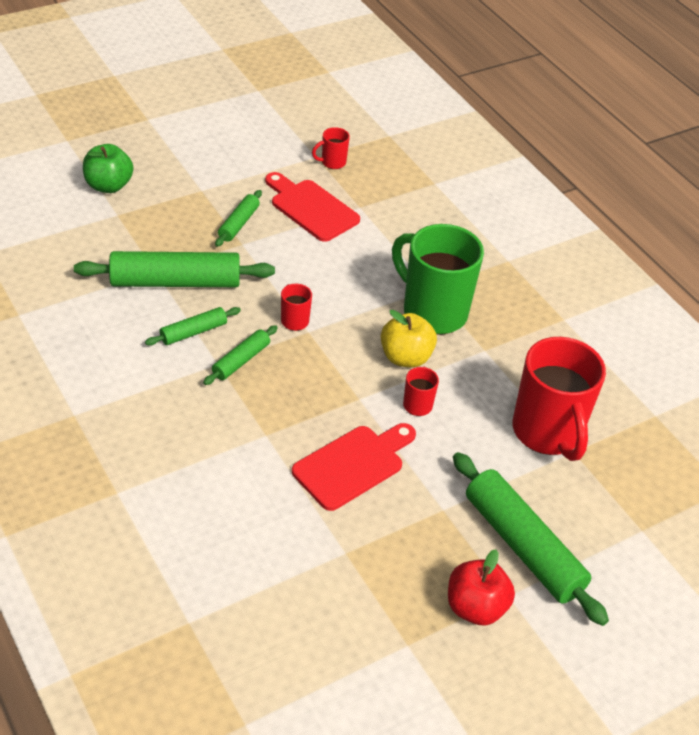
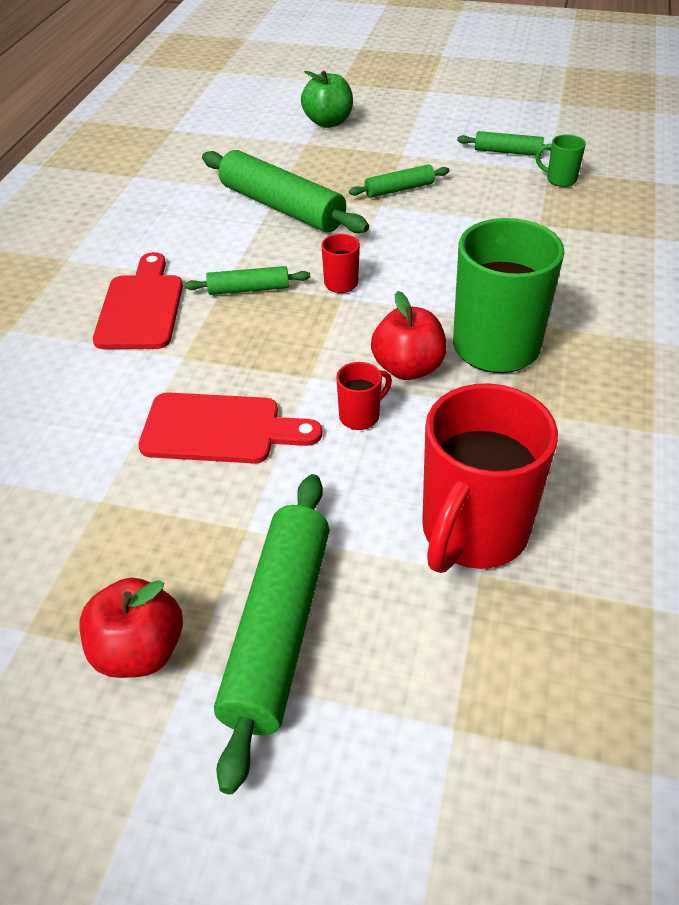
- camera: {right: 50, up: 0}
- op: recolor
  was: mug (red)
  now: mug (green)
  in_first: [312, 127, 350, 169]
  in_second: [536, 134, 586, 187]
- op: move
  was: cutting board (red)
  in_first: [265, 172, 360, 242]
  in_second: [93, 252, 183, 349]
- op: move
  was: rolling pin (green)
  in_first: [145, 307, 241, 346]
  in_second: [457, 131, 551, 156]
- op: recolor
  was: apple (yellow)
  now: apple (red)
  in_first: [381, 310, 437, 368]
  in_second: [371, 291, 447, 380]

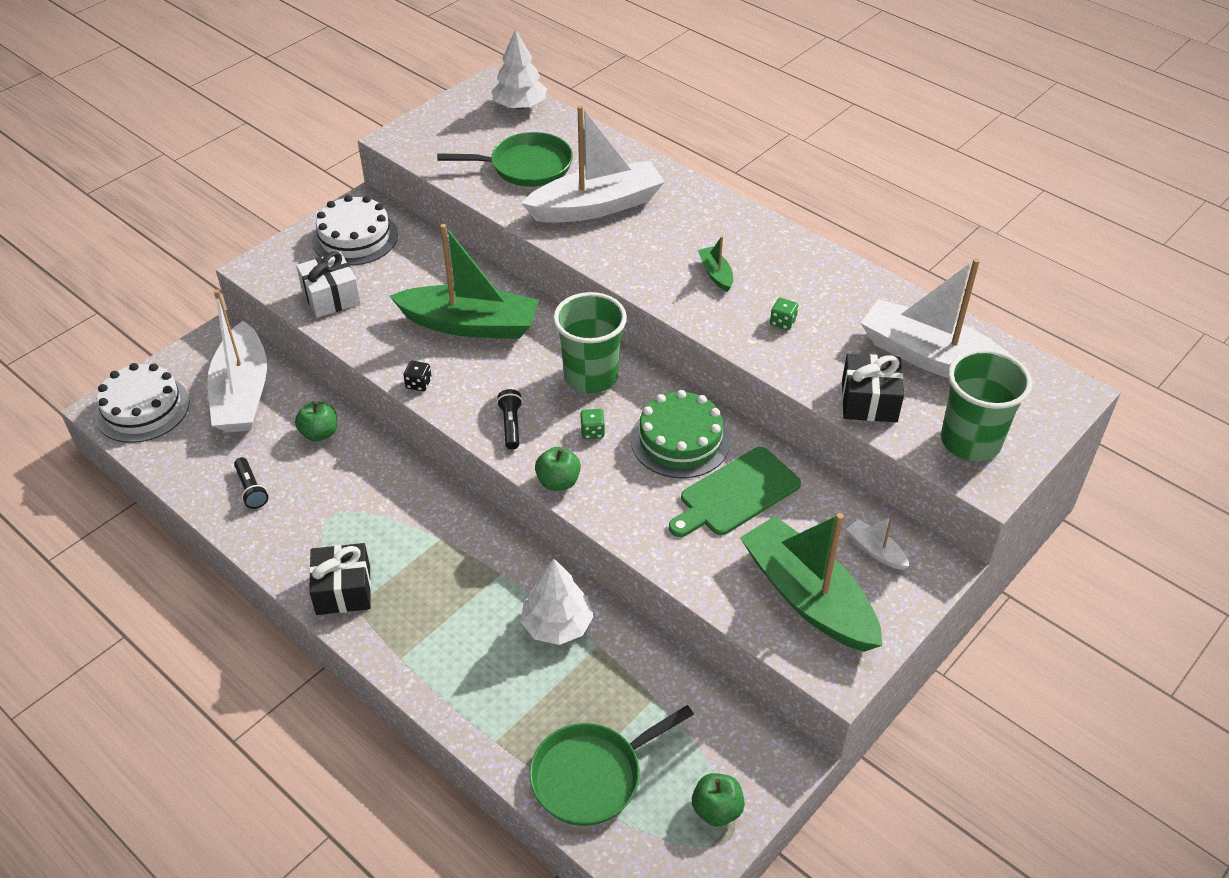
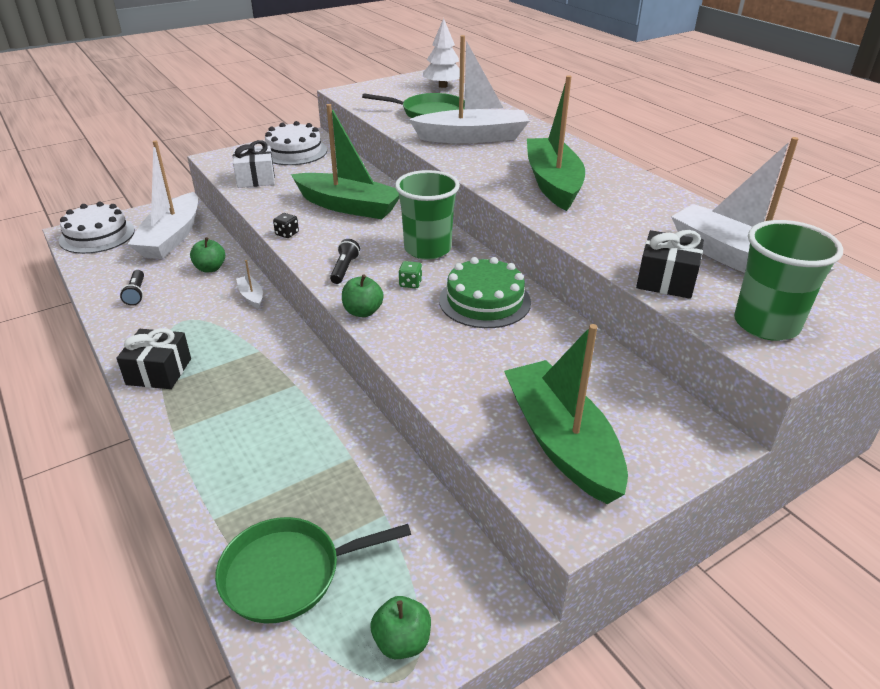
- camera: {right: 15, up: -10}
- op: resize
  was: boat (green)
  in_first: [698, 236, 733, 292]
  in_second: [527, 75, 585, 211]
  ratio: 2.39
- op: delete
  was: dice (green)
  in_first: [770, 298, 799, 330]
- op: delete
  was: cutting board (green)
  in_first: [669, 447, 801, 537]
- op: move
  was: boat (white)
  in_first: [846, 516, 910, 570]
  in_second: [236, 260, 263, 309]
- op: delete
  was: tree (white)
  in_first: [521, 558, 594, 645]

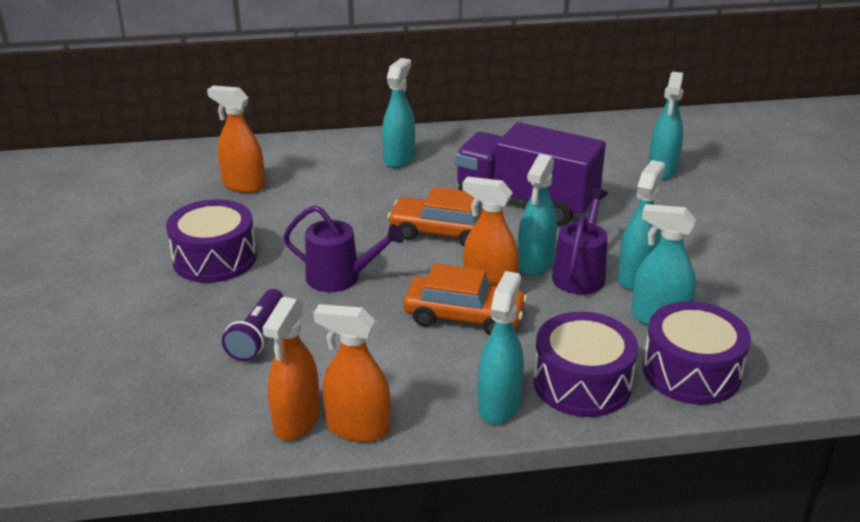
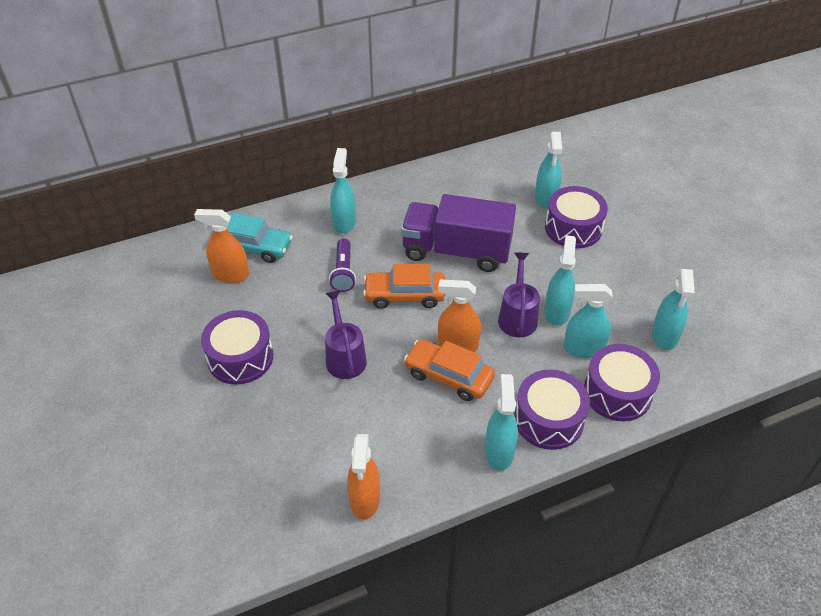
- camera: {right: -15, up: 15}
- op: move
  was: spray bottle (turquoise)
  in_first: [518, 154, 557, 276]
  in_second: [652, 269, 695, 350]
- op: rotate
  was: watering can (purple)
  in_first: [283, 205, 404, 292]
  in_second: [325, 290, 367, 379]
  clockwise: -105
- op: rotate
  was: car (orange)
  in_first: [404, 263, 527, 336]
  in_second: [404, 339, 495, 401]
  clockwise: -150
- op: move
  was: flashlight (purple)
  in_first: [222, 289, 283, 361]
  in_second: [329, 238, 356, 292]
- op: delete
  was: spray bottle (orange)
  in_first: [313, 304, 390, 442]
- op: insert
  now: drum (purple)
  in_second: [545, 186, 608, 249]
- op: insert
  now: car (turquoise)
  in_second: [227, 213, 293, 263]

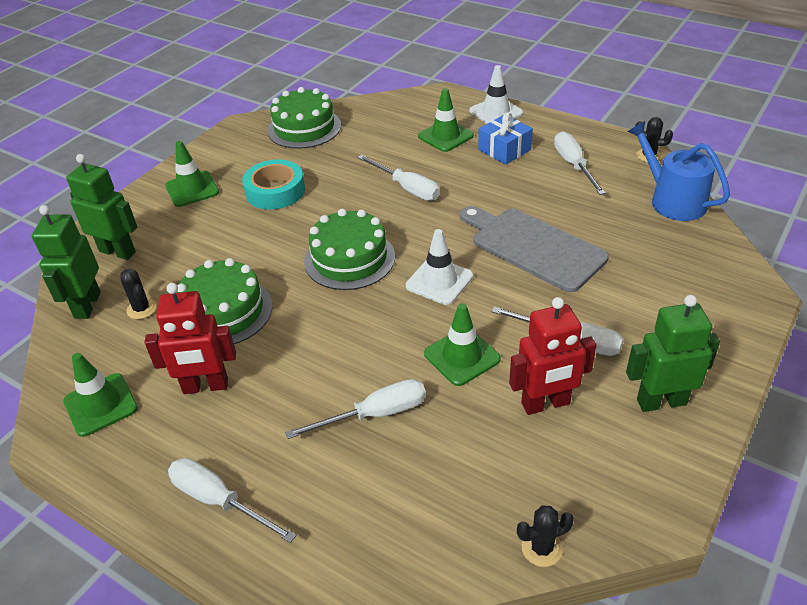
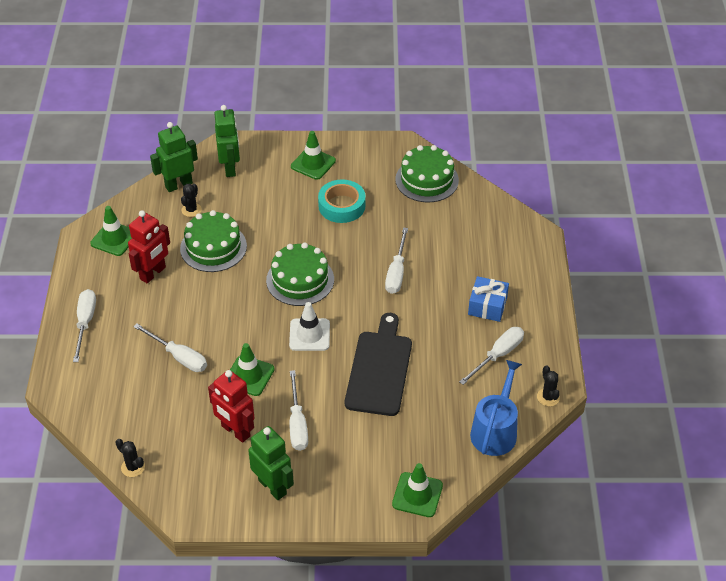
- camera: {right: 55, up: 5}
- op: delete
  was: traffic cone (white)
  in_first: [469, 65, 523, 124]
- op: move
  was: traffic cone (green)
  in_first: [418, 88, 474, 152]
  in_second: [392, 463, 443, 517]
- op: recolor
  was: cutting board (grey)
  now: cutting board (black)
  in_first: [460, 206, 609, 292]
  in_second: [345, 313, 412, 416]
- op: rotate
  was: robot (red)
  in_first: [145, 283, 236, 394]
  in_second: [128, 210, 170, 283]
  clockwise: -105

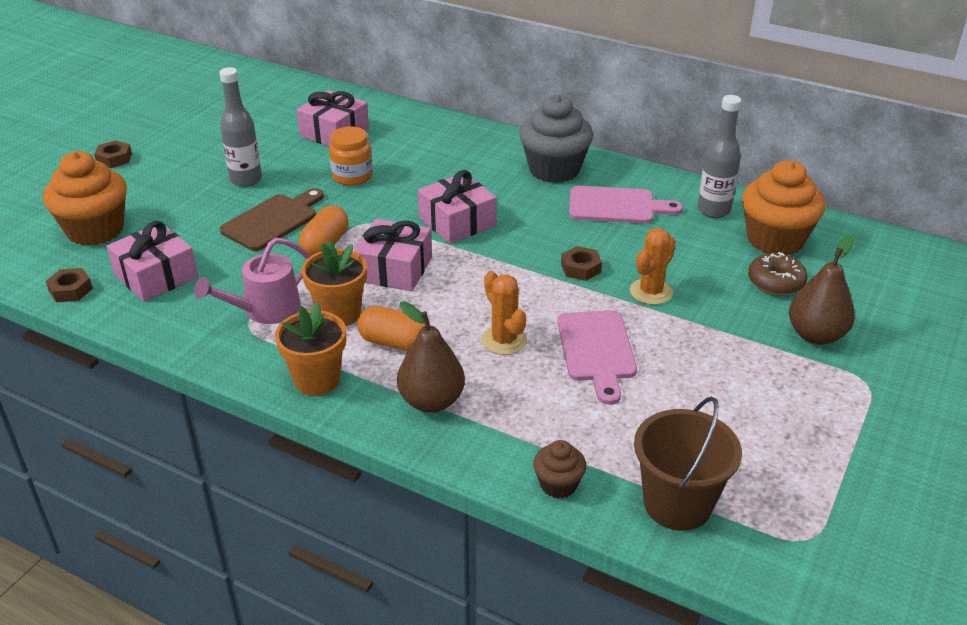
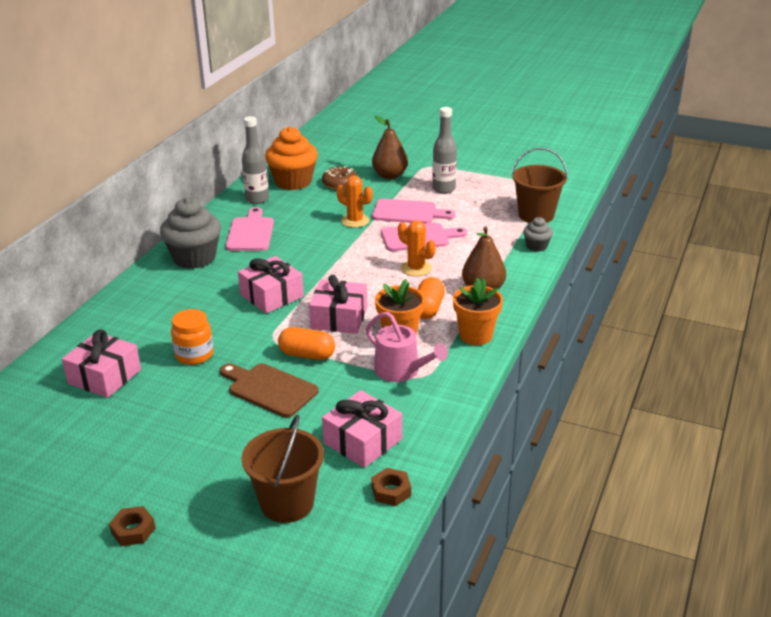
- camera: {right: -95, up: -5}
- op: move
  was: bottle (grey)
  in_first: [219, 67, 262, 187]
  in_second: [432, 107, 457, 194]
- op: replace
  was: cupcake (orange)
  now: bucket (brown)
  in_first: [43, 151, 127, 246]
  in_second: [241, 415, 324, 523]
- op: delete
  was: nut (brown)
  in_first: [561, 246, 602, 281]
- op: rotate
  was: cactus (orange)
  in_first: [481, 271, 527, 355]
  in_second: [398, 220, 436, 276]
  clockwise: 75
- op: recolor
  was: cupcake (brown)
  now: cupcake (grey)
  in_first: [533, 440, 586, 499]
  in_second: [523, 217, 553, 252]
- op: insert
  now: cutting board (pink)
  in_second: [372, 199, 456, 224]

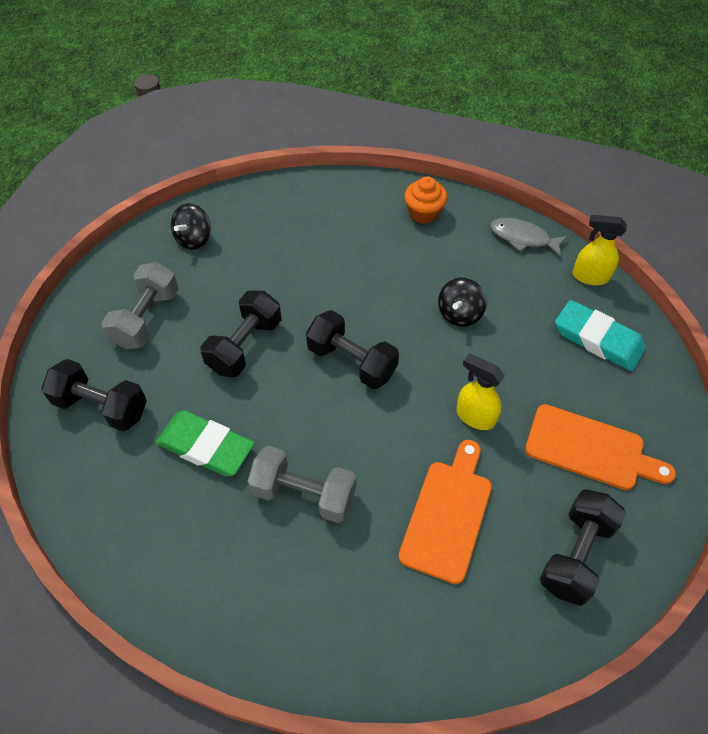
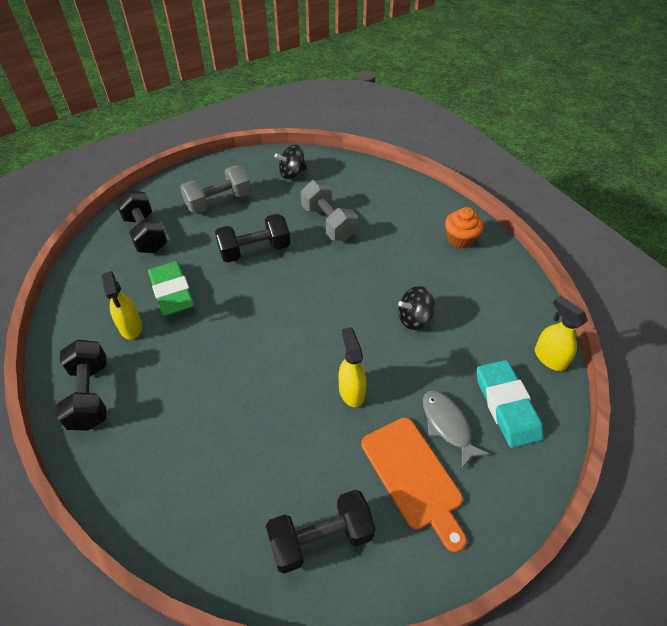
- camera: {right: 40, up: -5}
- op: move
  was: fish (grey)
  in_first: [490, 218, 568, 257]
  in_second: [423, 390, 490, 468]
- op: move
  was: dumbbell (black)
  in_first: [306, 310, 399, 389]
  in_second: [56, 340, 106, 431]
- op: delete
  was: cutting board (orange)
  in_first: [399, 440, 492, 584]
- op: move
  was: dumbbell (grey)
  in_first: [248, 446, 356, 523]
  in_second: [301, 180, 358, 241]
- op: insert
  now: spray bottle (yellow)
  in_second: [101, 271, 142, 340]

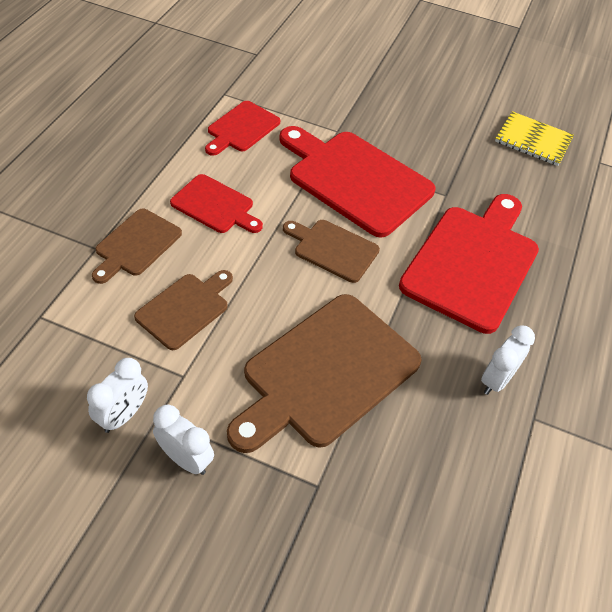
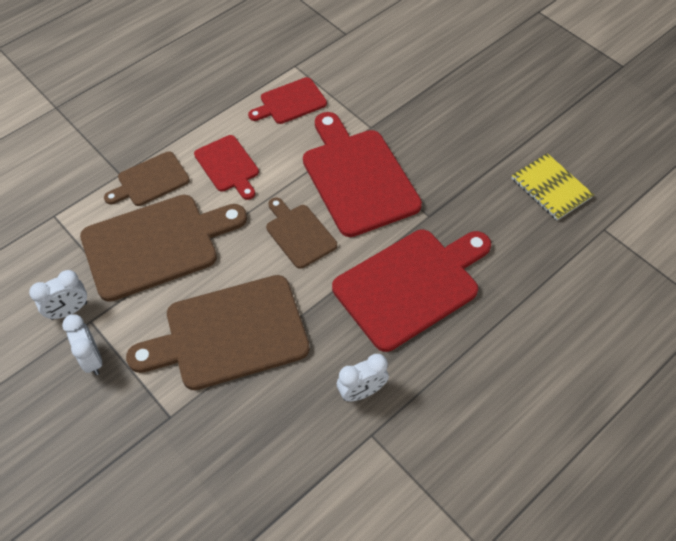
- camera: {right: 30, up: 5}
- op: resize
  was: cutting board (brown)
  in_first: [134, 270, 233, 350]
  in_second: [80, 195, 247, 302]
  ratio: 1.86

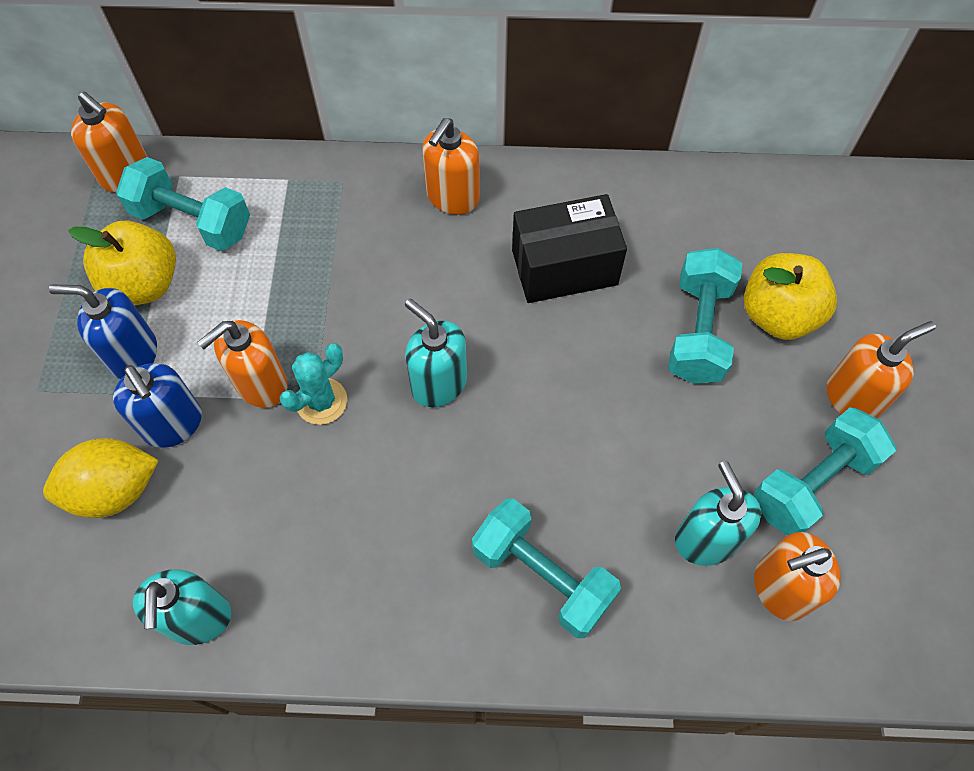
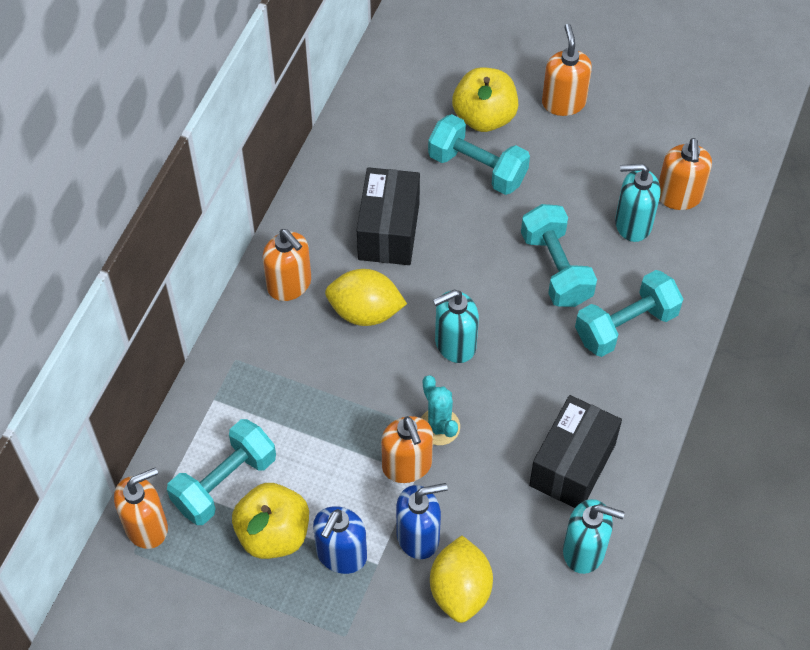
- camera: {right: -70, up: -5}
- op: move
  was: dumbbell (turquoise)
  in_first: [753, 407, 896, 536]
  in_second: [521, 204, 597, 307]
- op: insert
  now: lemon (yellow)
  in_second: [325, 269, 407, 326]
- op: insert
  now: box (black)
  in_second: [529, 395, 622, 508]

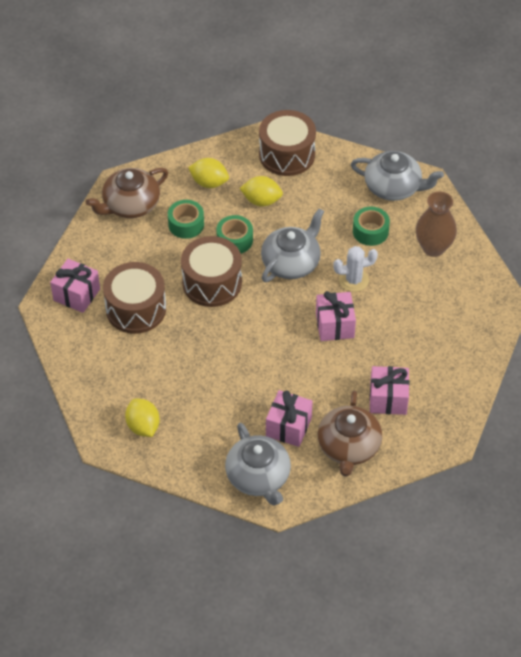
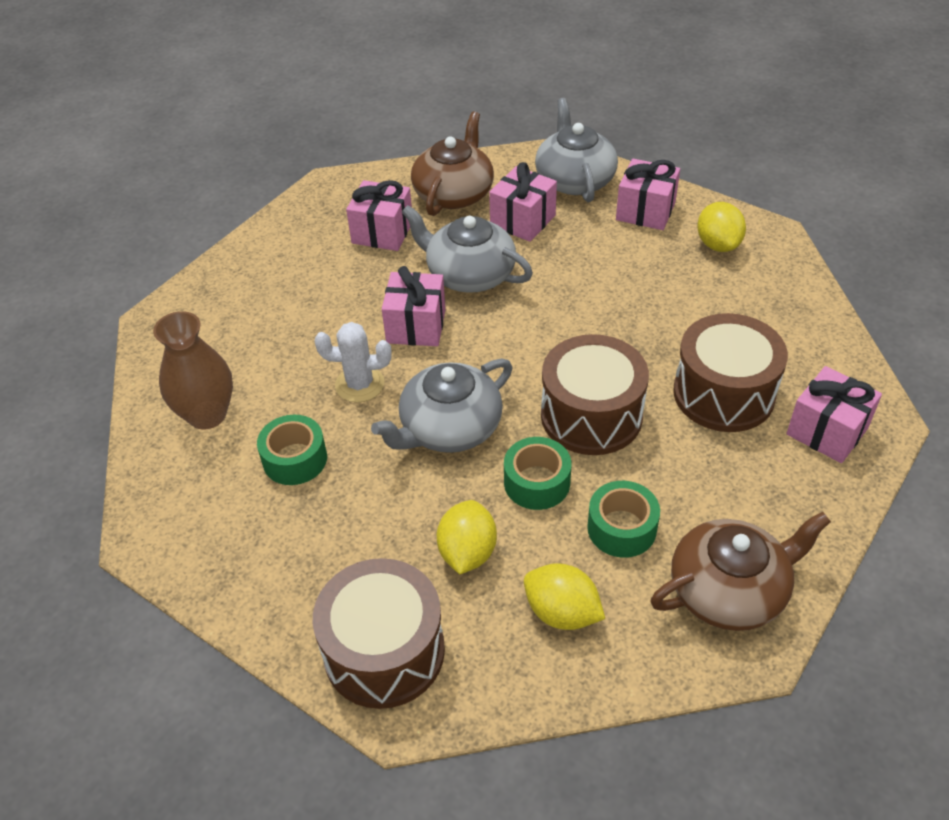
- camera: {right: -165, up: -5}
- op: move
  was: teapot (grey)
  in_first: [351, 151, 444, 201]
  in_second: [402, 205, 533, 293]
- op: rotate
  was: lemon (yellow)
  in_first: [240, 176, 283, 207]
  in_second: [437, 500, 497, 574]
  clockwise: 75
- op: insert
  now: gift (pink)
  in_second: [616, 159, 680, 230]

